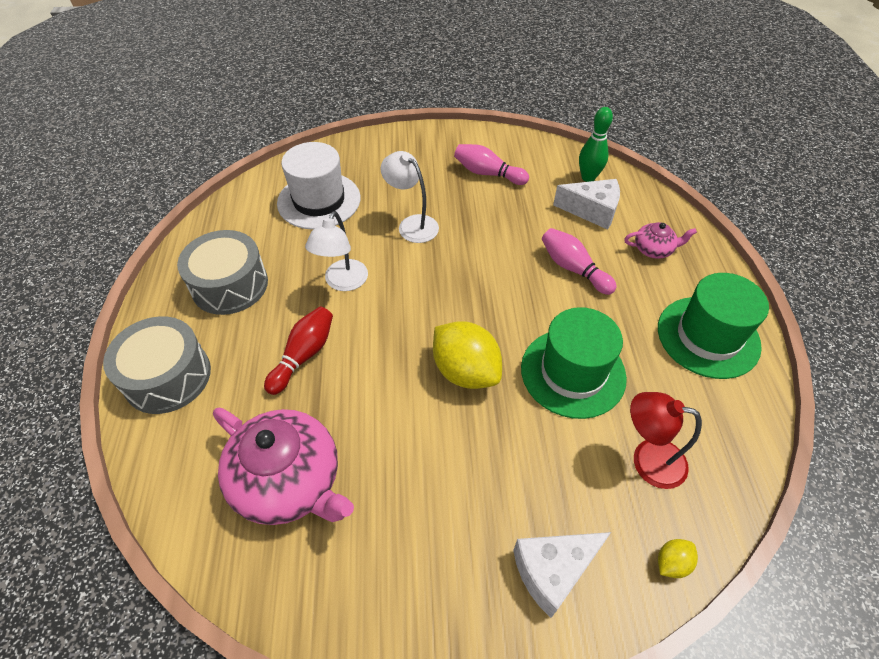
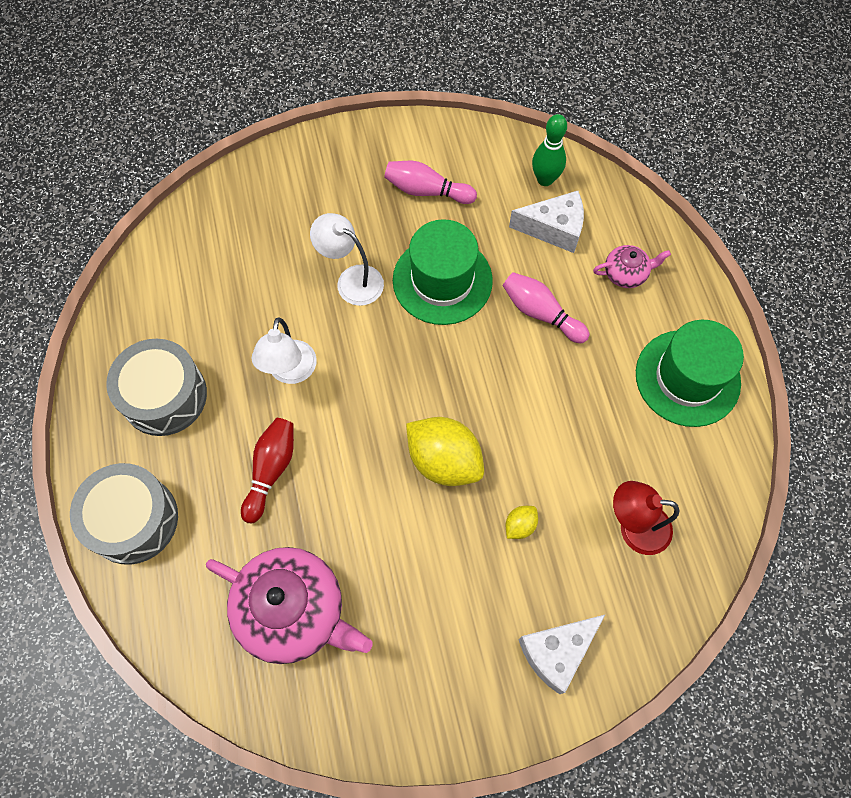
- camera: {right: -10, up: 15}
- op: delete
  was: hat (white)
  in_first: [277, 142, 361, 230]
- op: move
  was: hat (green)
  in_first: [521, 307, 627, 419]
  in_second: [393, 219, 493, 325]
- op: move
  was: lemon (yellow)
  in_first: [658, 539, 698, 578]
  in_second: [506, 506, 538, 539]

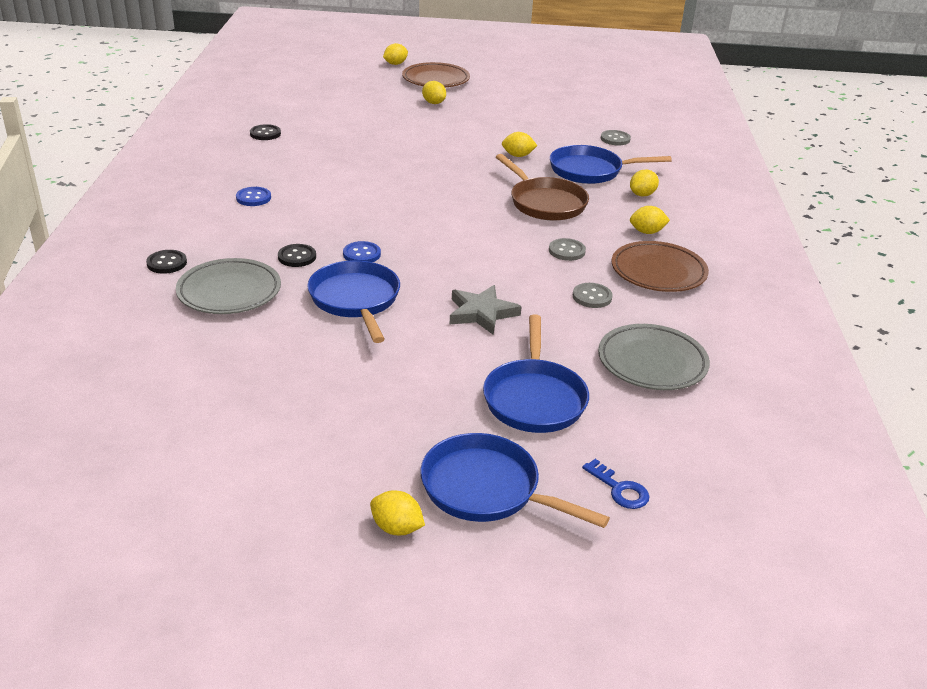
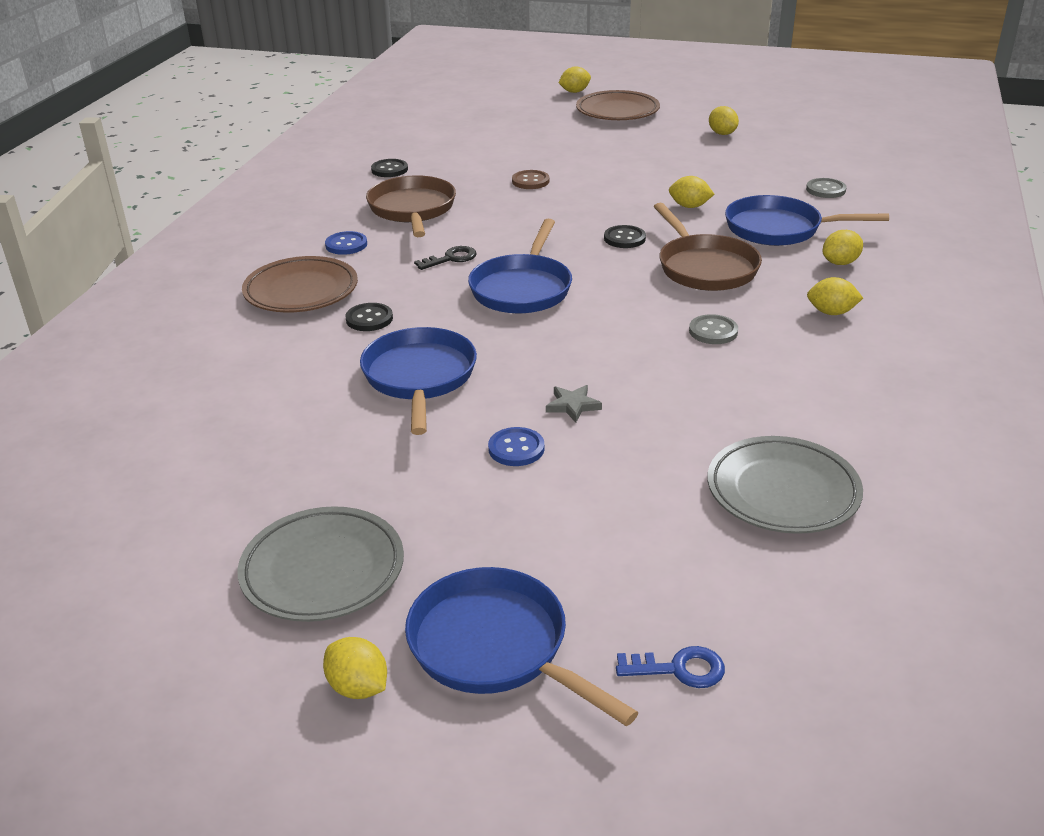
- camera: {right: 15, up: 0}
- op: move
  was: lemon (yellow)
  in_first: [422, 81, 446, 104]
  in_second: [709, 106, 739, 135]
- op: move
  was: button (blue)
  in_first: [343, 241, 381, 262]
  in_second: [488, 427, 544, 466]
- op: move
  was: plate (brown)
  in_first: [612, 241, 709, 292]
  in_second: [242, 256, 358, 312]
- op: move
  was: button (black)
  in_first: [146, 250, 187, 274]
  in_second: [604, 225, 646, 248]
- op: move
  was: plate (grey)
  in_first: [176, 258, 281, 314]
  in_second: [237, 506, 404, 622]
- op: delete
  was: button (grey)
  in_first: [573, 283, 613, 308]
- op: resize
  was: star (grey)
  in_first: [449, 285, 522, 335]
  in_second: [546, 385, 602, 423]
  ratio: 0.58
- op: move
  was: pan (blue)
  in_first: [483, 314, 589, 433]
  in_second: [468, 219, 572, 314]
- op: rotate
  was: key (blue)
  in_first: [582, 459, 649, 509]
  in_second: [616, 646, 725, 688]
  clockwise: -60
- op: insert
  now: button (brown)
  in_second: [512, 170, 549, 189]
- op: insert
  now: pan (brown)
  in_second: [366, 175, 456, 237]
- op: insert
  now: key (black)
  in_second: [414, 246, 476, 270]

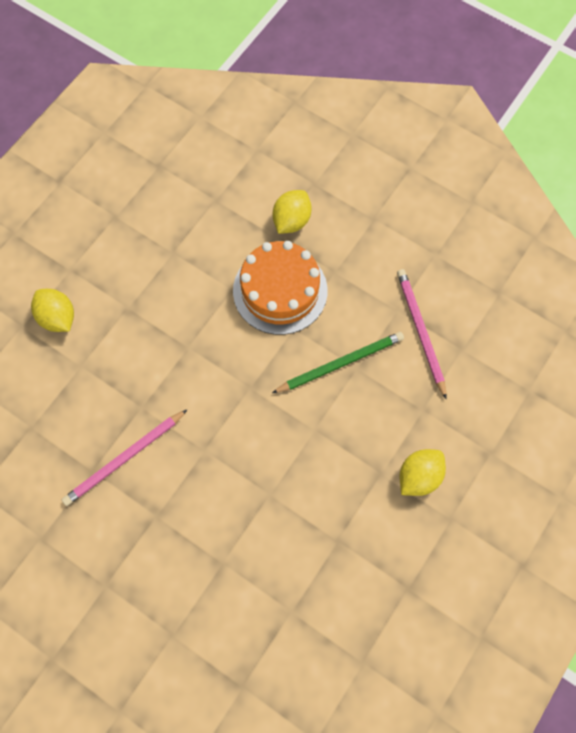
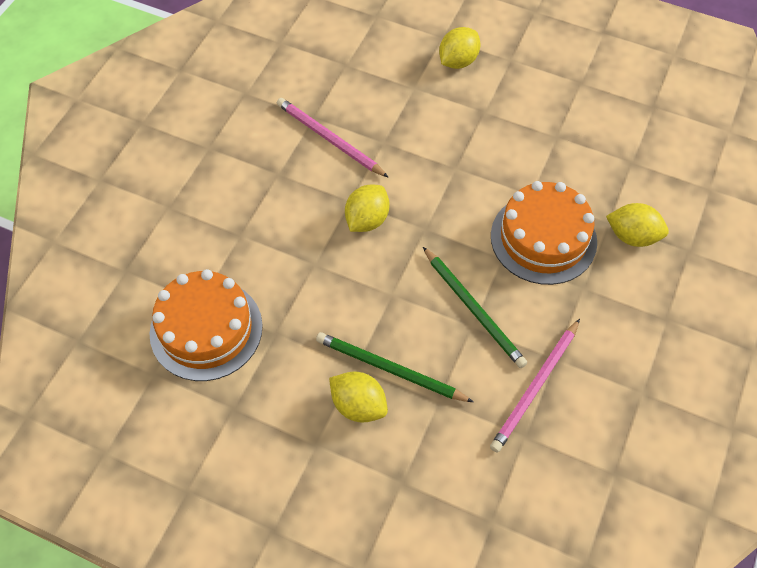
- camera: {right: 80, up: -10}
- op: rotate
  was: pencil (pink)
  in_first: [397, 269, 447, 400]
  in_second: [490, 319, 580, 453]
  clockwise: 150
- op: insert
  now: lemon (yellow)
  in_second: [345, 185, 390, 232]
- op: insert
  now: cake (orange)
  in_second: [150, 269, 263, 381]
- op: insert
  now: pencil (green)
  in_second: [316, 332, 473, 402]

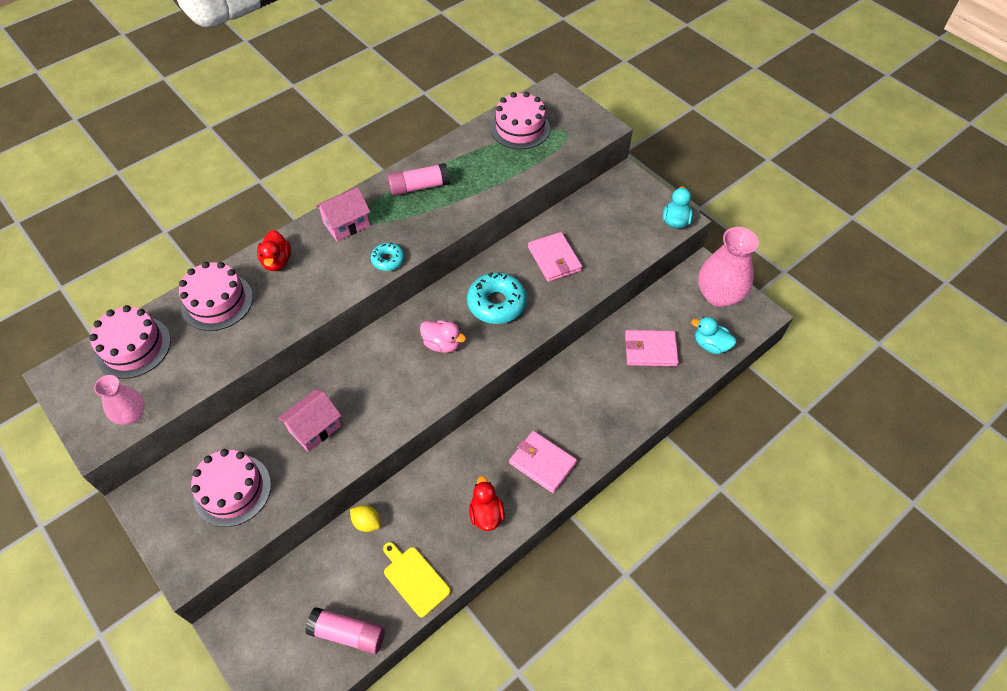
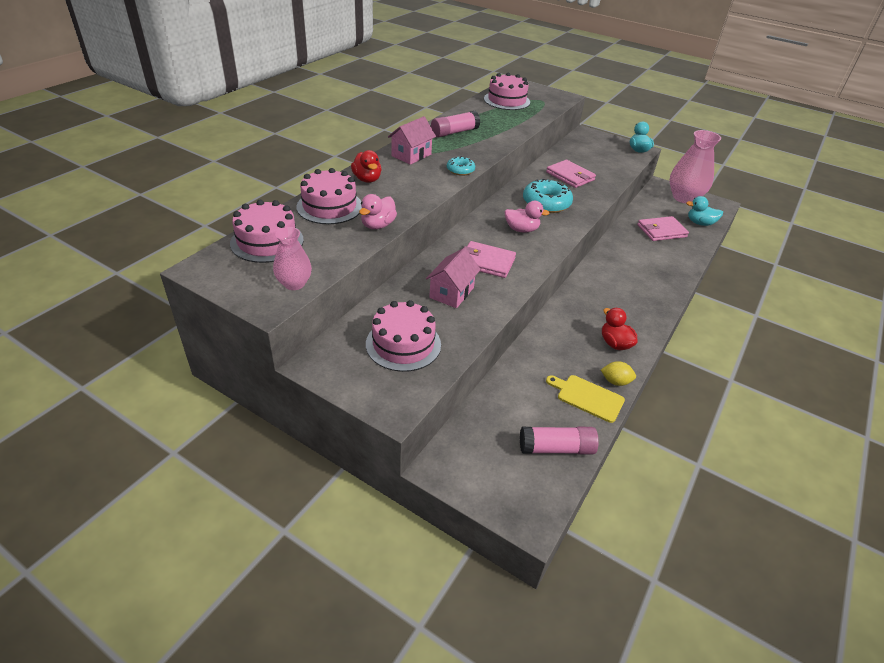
- camera: {right: -20, up: -15}
- op: move
  was: wallet (pink)
  in_first: [509, 431, 577, 493]
  in_second: [464, 241, 516, 278]
- op: move
  was: lemon (yellow)
  in_first: [350, 505, 381, 532]
  in_second: [601, 361, 636, 386]
- op: insert
  now: duck (pink)
  in_second: [359, 194, 397, 229]

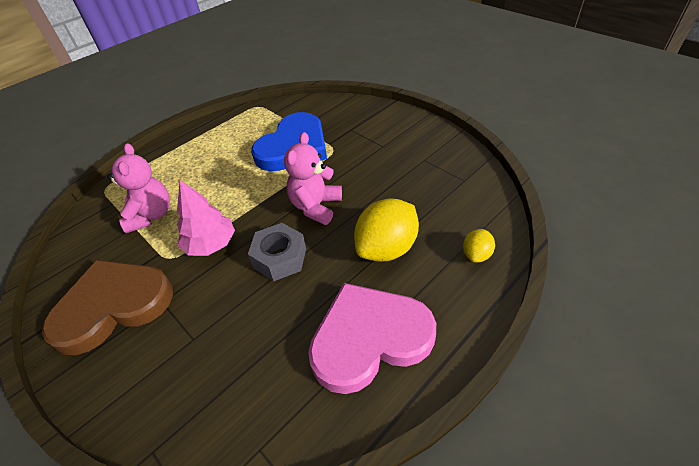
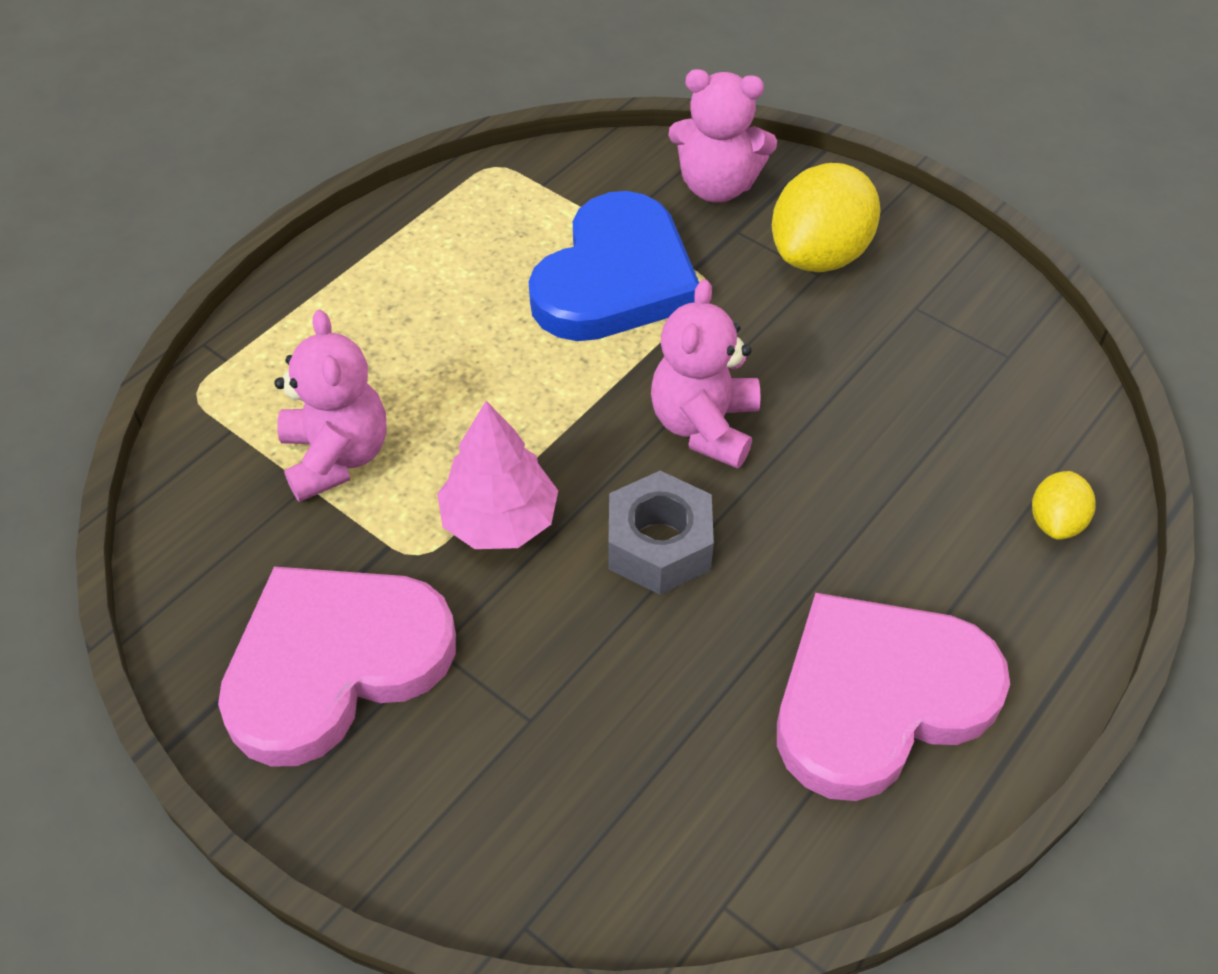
- camera: {right: -10, up: 5}
- op: move
  was: lemon (yellow)
  in_first: [354, 198, 419, 261]
  in_second: [772, 163, 880, 272]
- op: recolor
  was: heart (brown)
  now: heart (pink)
  in_first: [42, 260, 173, 355]
  in_second: [218, 567, 456, 767]
- op: insert
  now: teddy bear (pink)
  in_second: [668, 69, 777, 203]

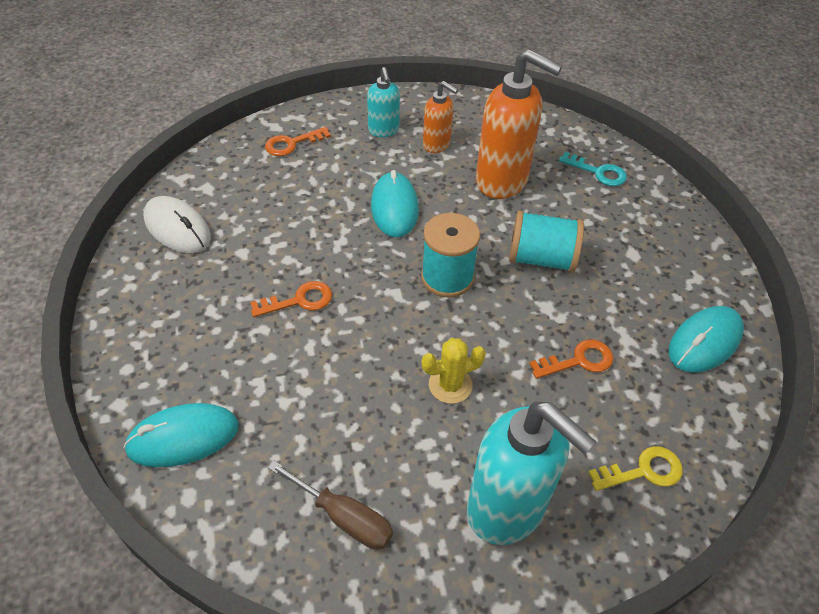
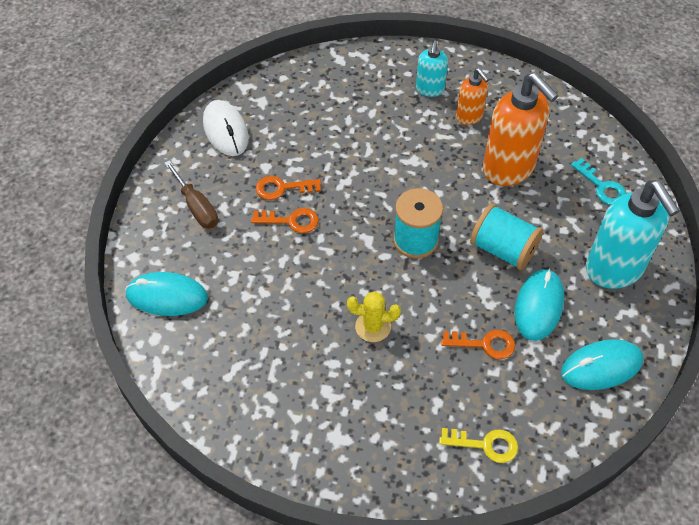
- camera: {right: 25, up: 5}
- op: move
  was: key (orange)
  in_first: [265, 127, 331, 156]
  in_second: [256, 176, 321, 200]
- op: move
  was: mouse (turquoise)
  in_first: [371, 170, 419, 237]
  in_second: [515, 269, 564, 341]
- op: move
  was: soap dispenser (turquoise)
  in_first: [467, 402, 596, 545]
  in_second: [586, 180, 680, 289]
- op: move
  was: screwdriver (brown)
  in_first: [268, 460, 393, 550]
  in_second: [164, 160, 218, 229]

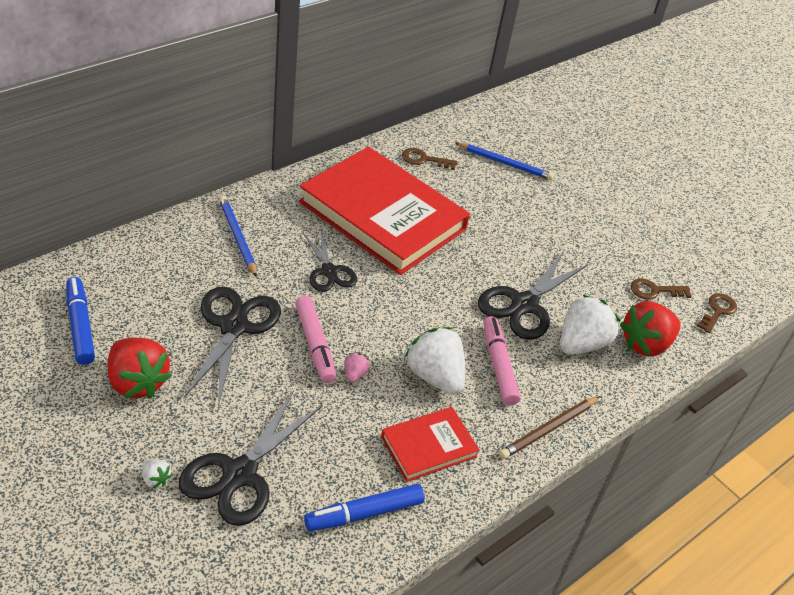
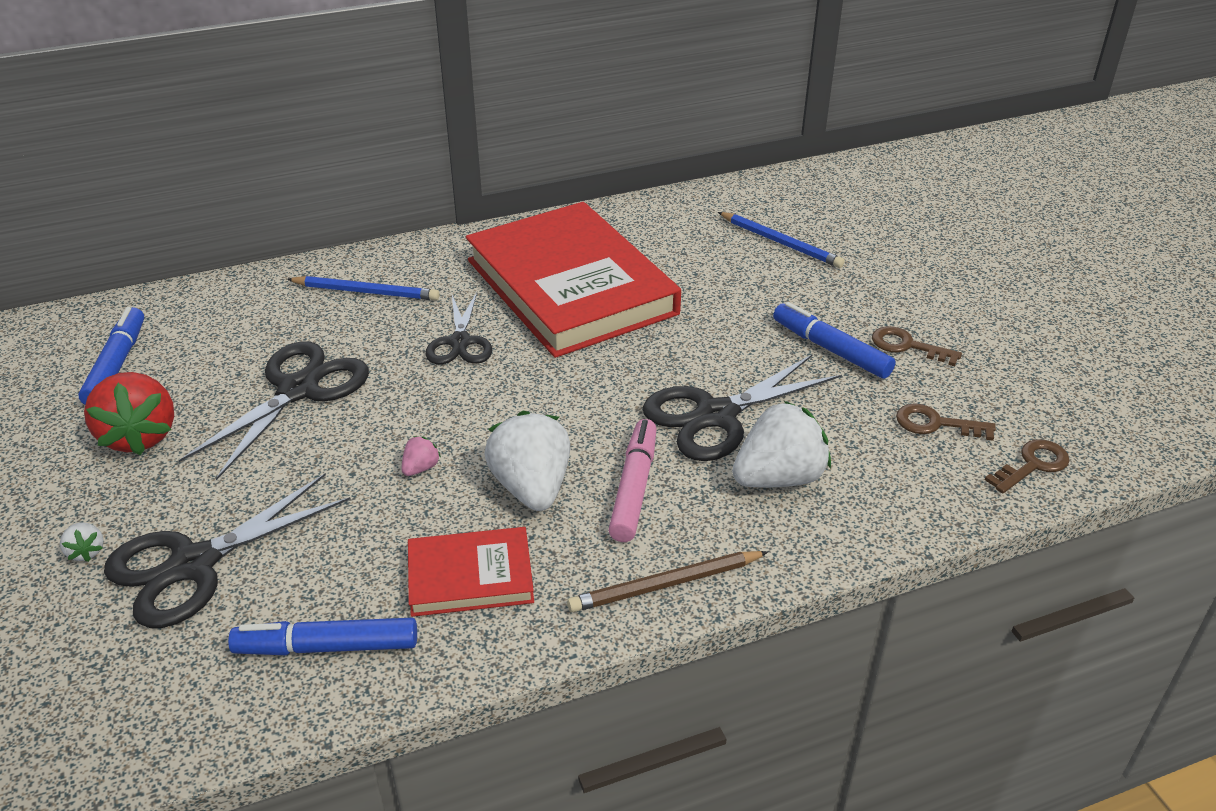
- camera: {right: 25, up: -5}
- op: move
  was: key (brown)
  in_first: [402, 148, 457, 170]
  in_second: [872, 326, 962, 366]
- op: rotate
  was: pencil (blue)
  in_first: [219, 196, 257, 278]
  in_second: [287, 276, 440, 301]
  clockwise: 105
- op: delete
  was: marker (pink)
  in_first: [295, 296, 336, 383]
- op: delete
  was: strawberry (red)
  in_first: [620, 301, 681, 356]
- op: insert
  now: marker (blue)
  in_second: [773, 302, 896, 379]

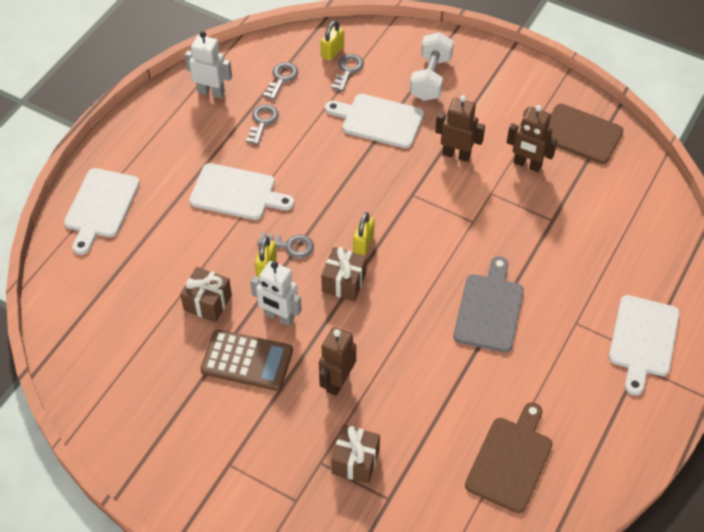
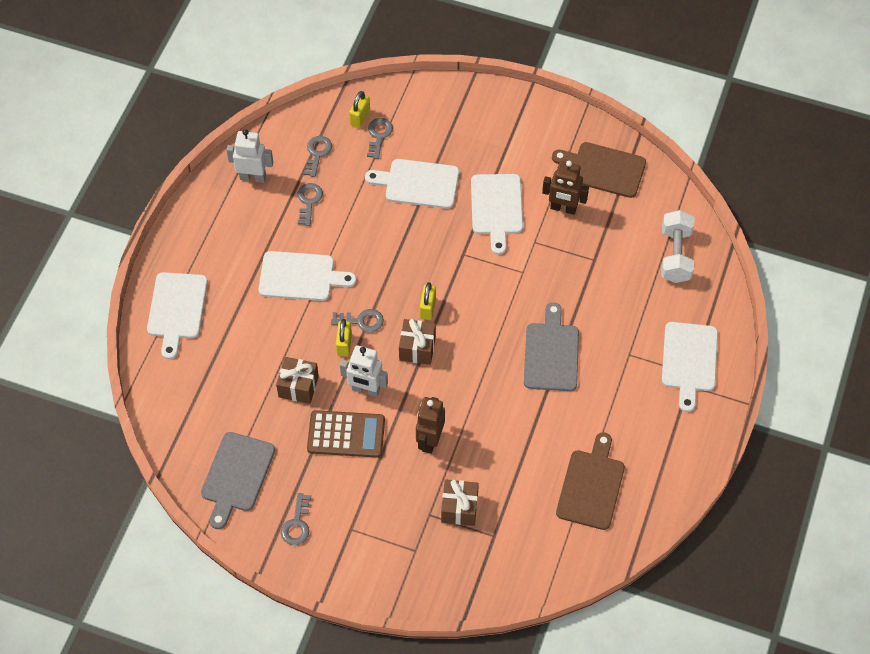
- camera: {right: -10, up: 5}
- op: move
  was: dumbbell (white)
  in_first: [410, 32, 454, 101]
  in_second: [661, 210, 694, 283]
- op: replace
  was: robot (brown)
  now: cutting board (white)
  in_first: [435, 95, 485, 162]
  in_second: [471, 174, 523, 255]
- op: insert
  now: cutting board (grey)
  in_second: [201, 432, 275, 529]
- op: insert
  now: key (grey)
  in_second: [281, 493, 311, 545]

